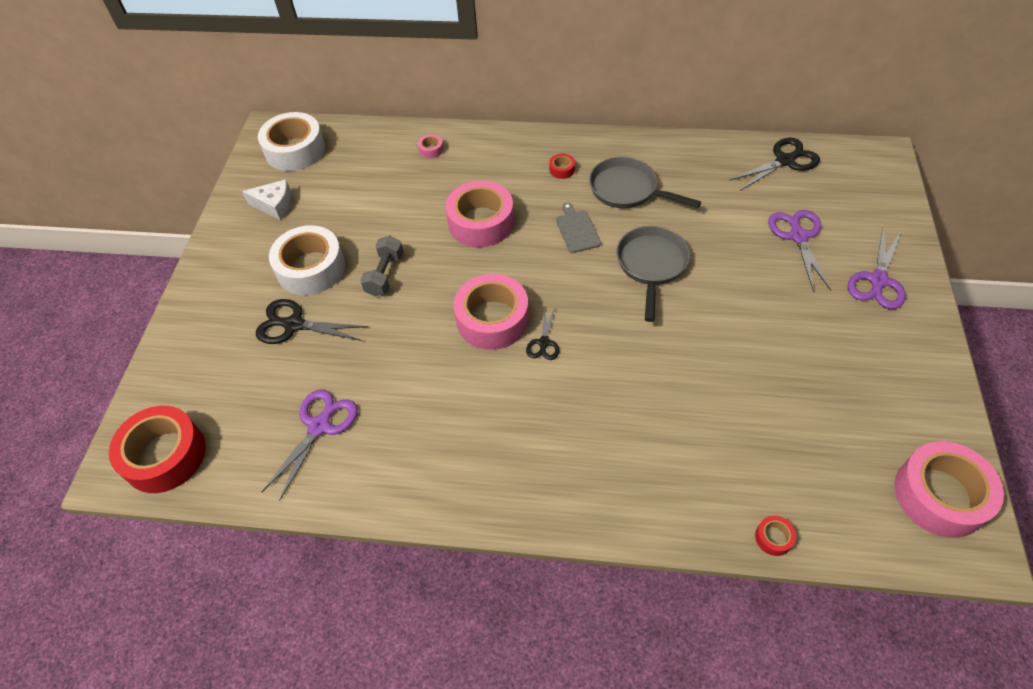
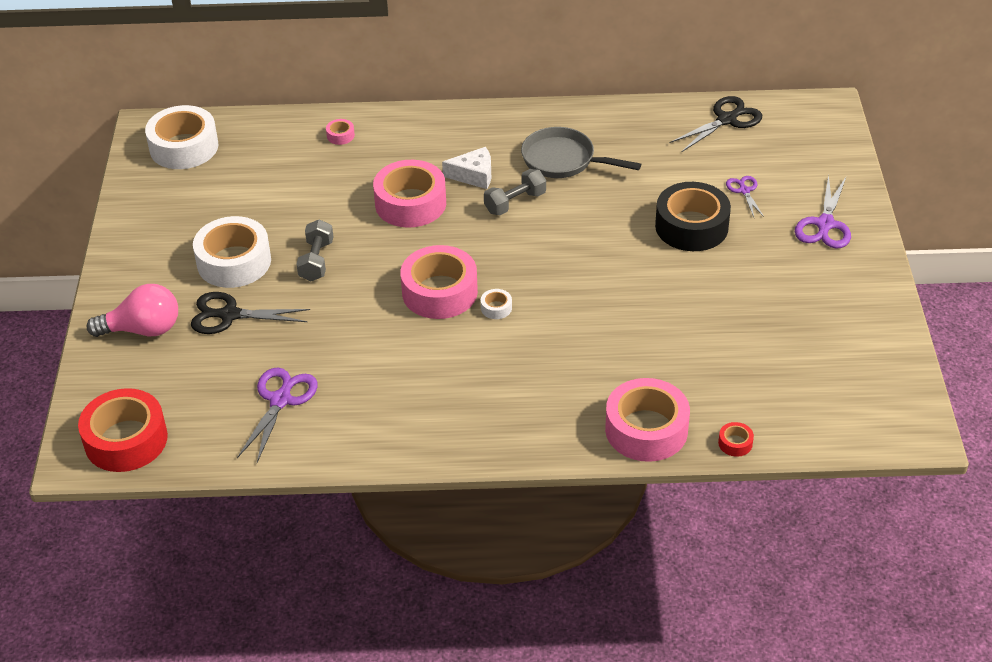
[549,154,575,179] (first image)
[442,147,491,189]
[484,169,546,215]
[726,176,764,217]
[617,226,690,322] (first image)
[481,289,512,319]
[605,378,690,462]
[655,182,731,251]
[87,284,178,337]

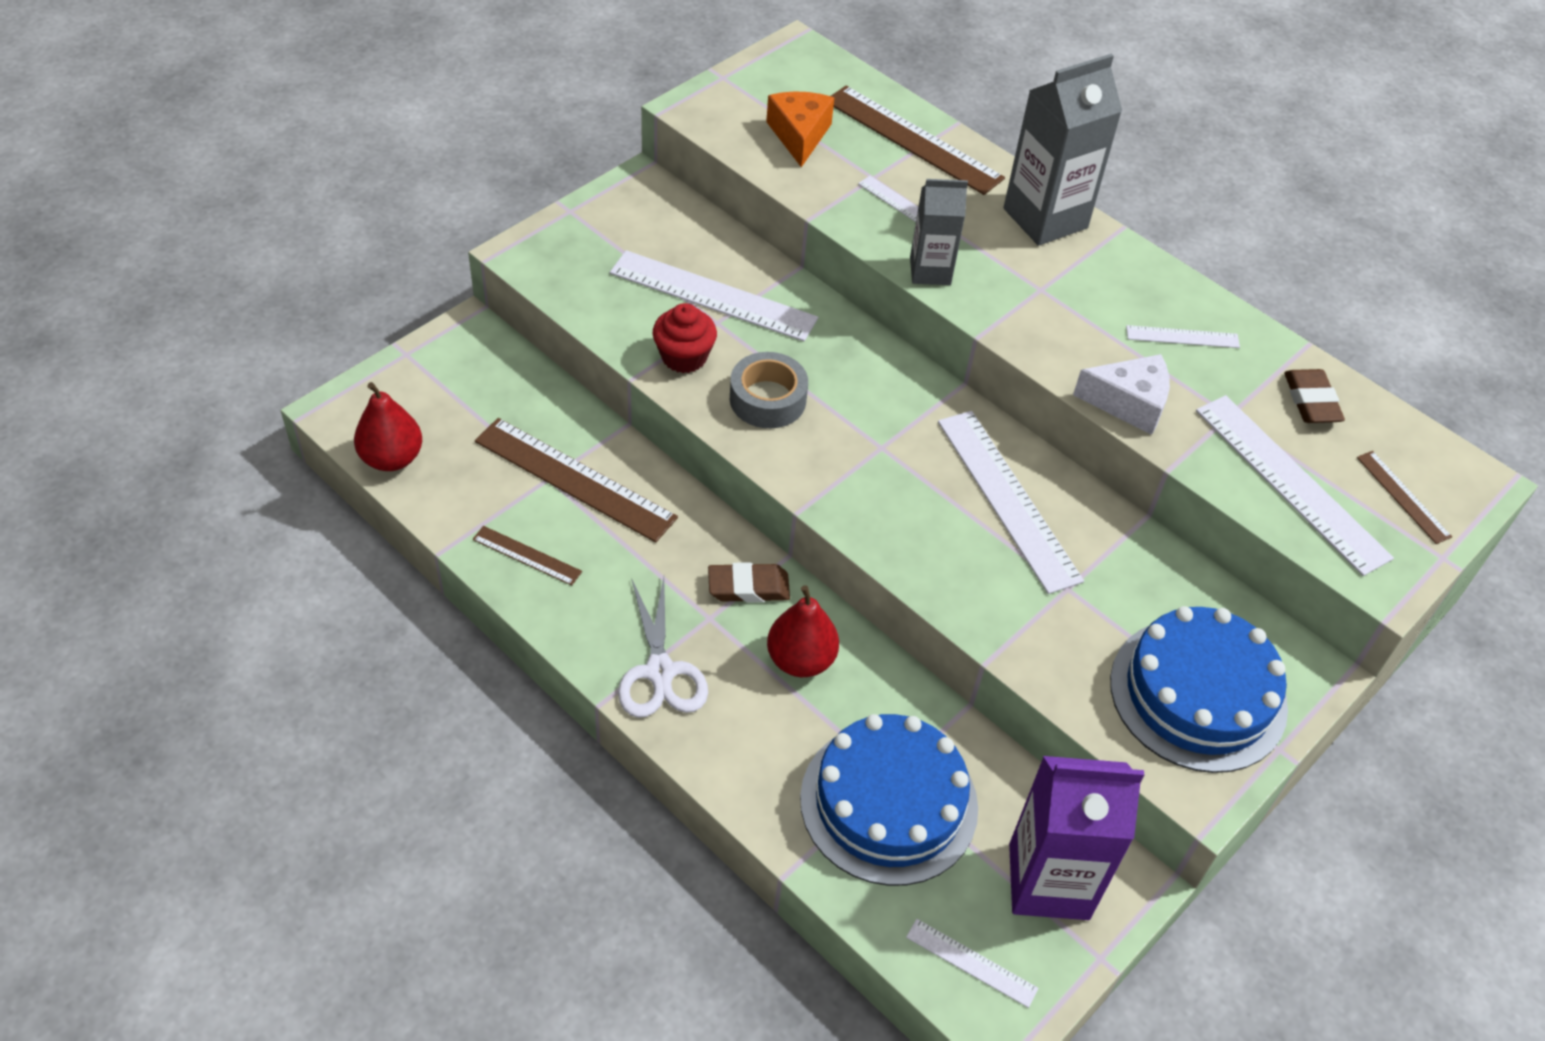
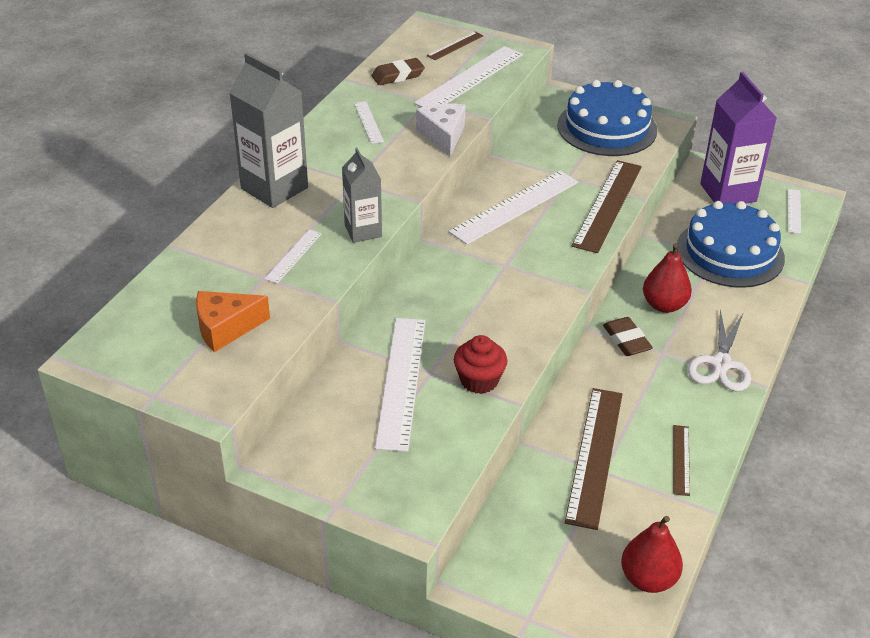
[571,160,642,253]
[730,352,808,428] (first image)
[688,310,751,392]

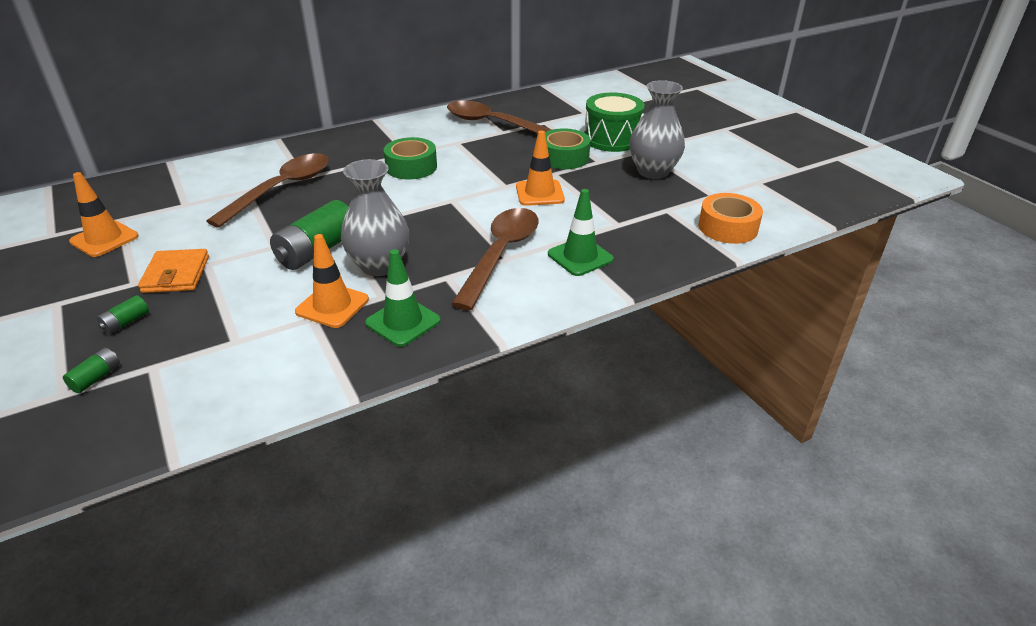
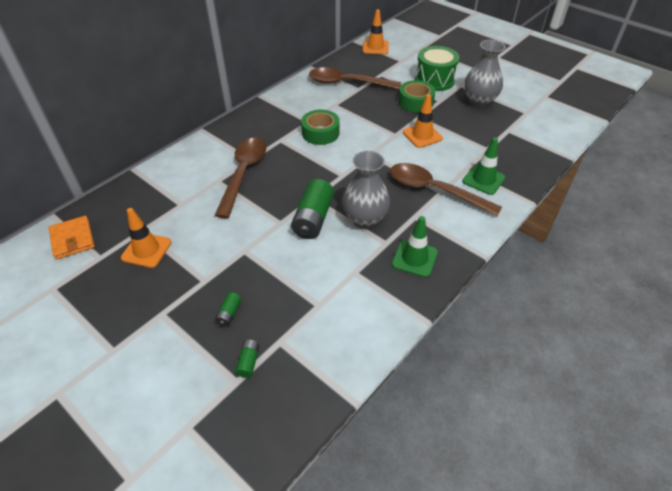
[698,193,763,244] (first image)
[390,163,502,216]
[362,9,389,54]
[49,216,95,260]

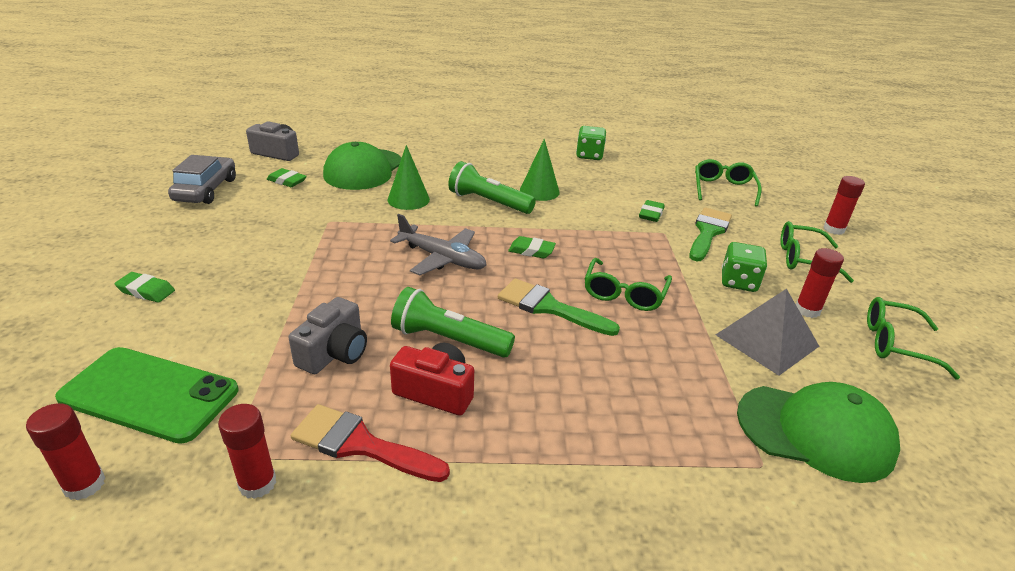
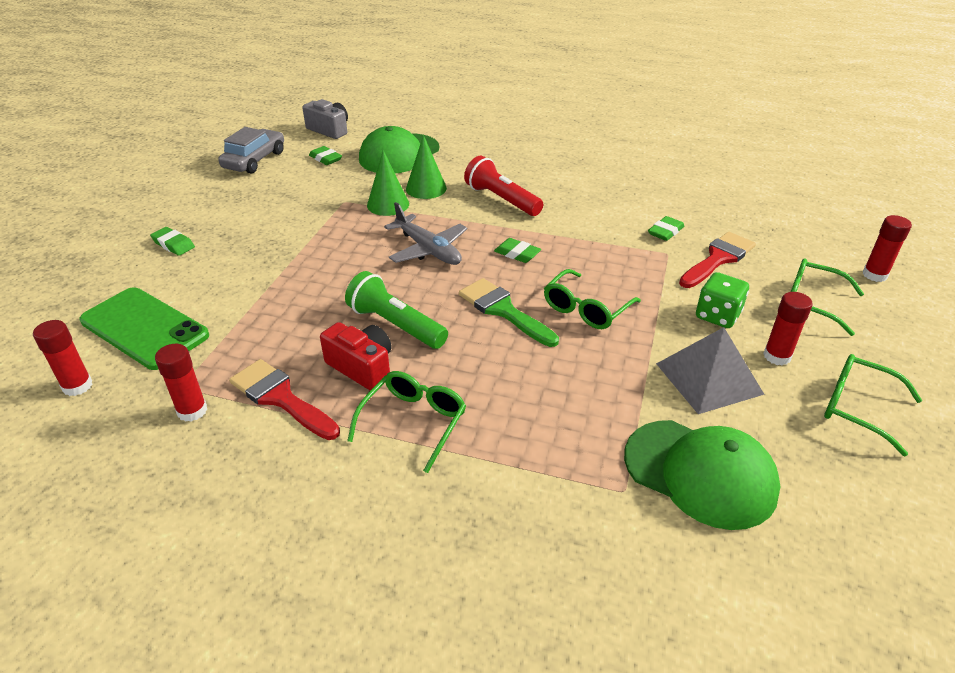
[576,126,606,160] (first image)
[367,150,409,216]
[347,371,466,473]
[464,156,543,216]
[679,232,756,288]
[289,297,367,374] (first image)

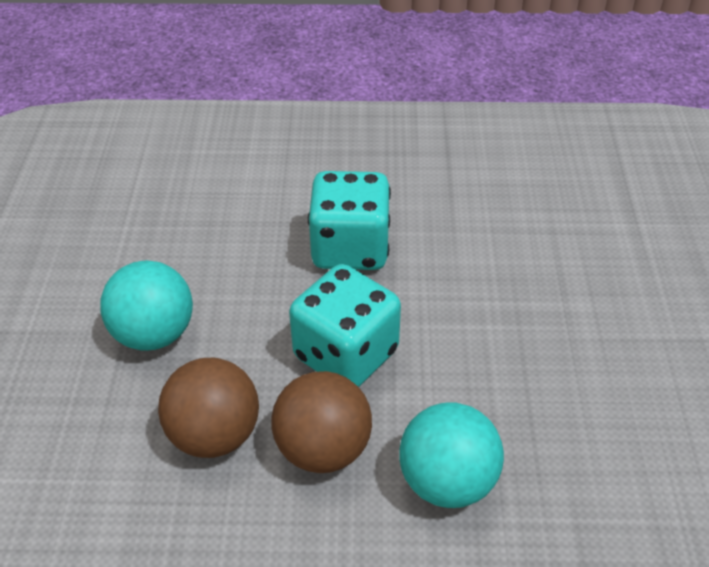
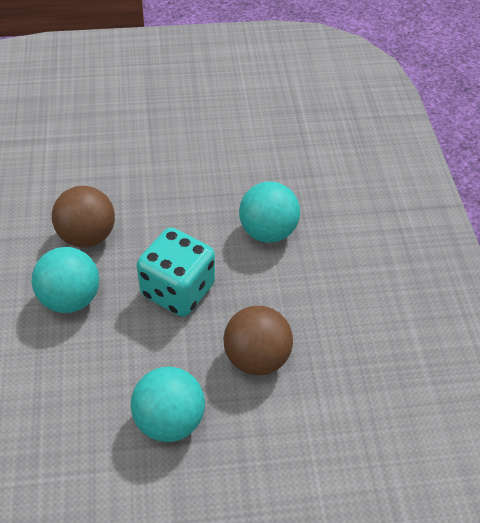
[32,247,99,313]
[52,186,115,248]

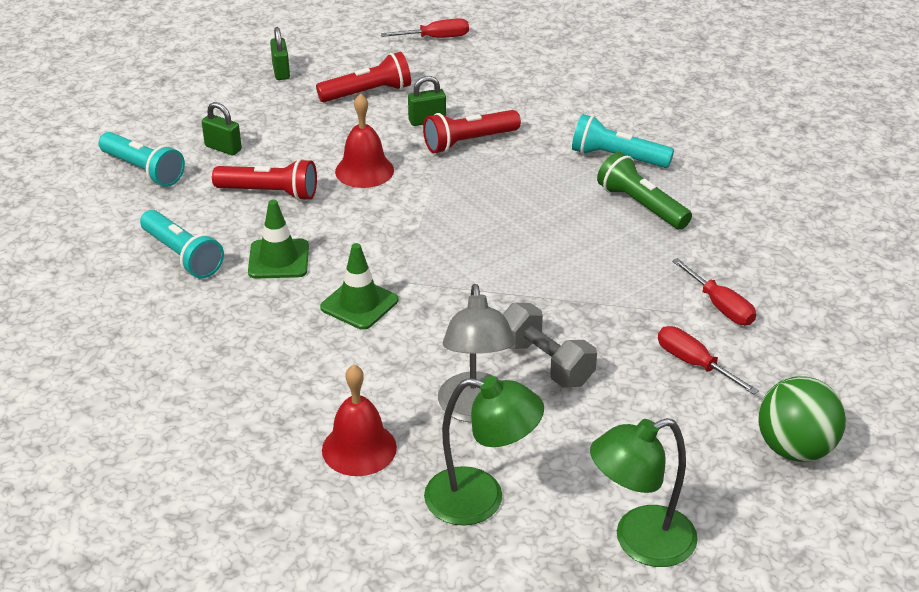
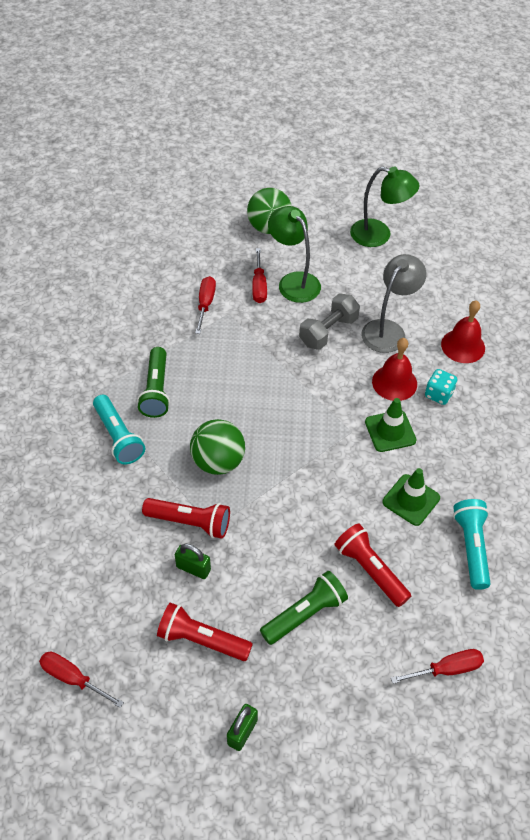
[372,338,417,401]
[202,102,242,155] (first image)
[391,649,484,684]
[299,293,360,350]
[268,206,321,303]
[425,369,458,405]
[190,419,245,475]
[260,571,348,645]

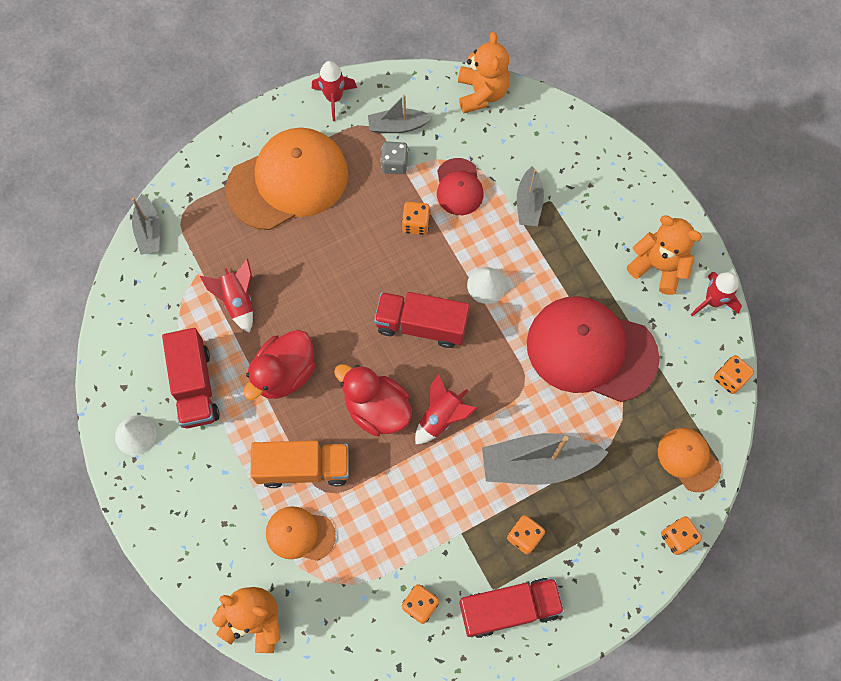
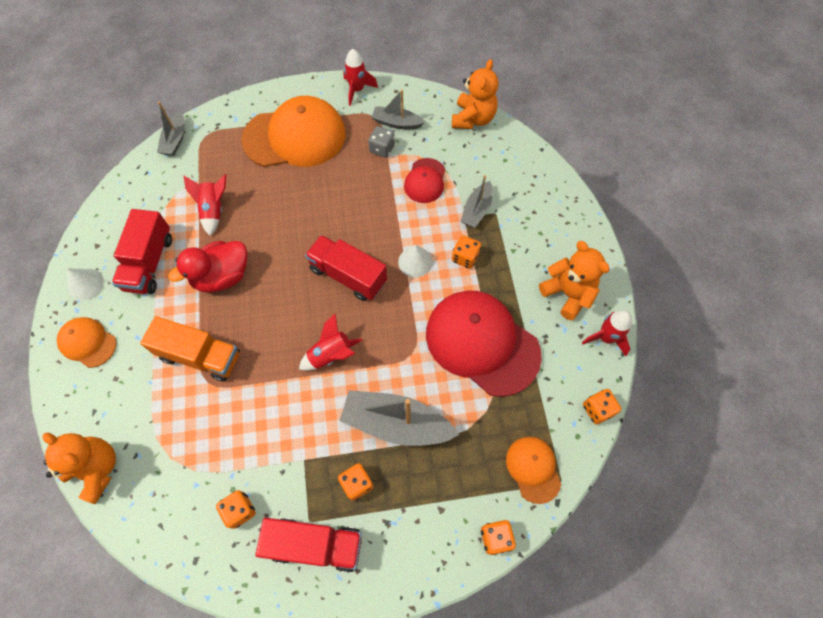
[452,235,481,269]
[334,364,412,436] (first image)
[57,317,116,368]

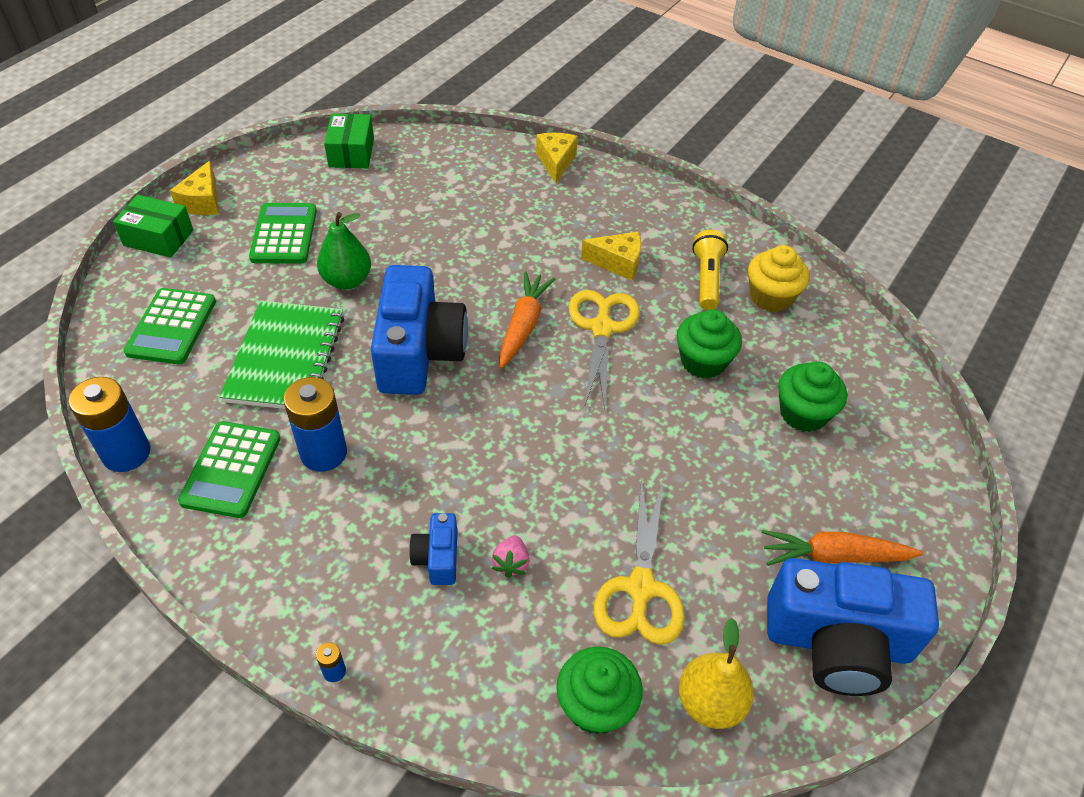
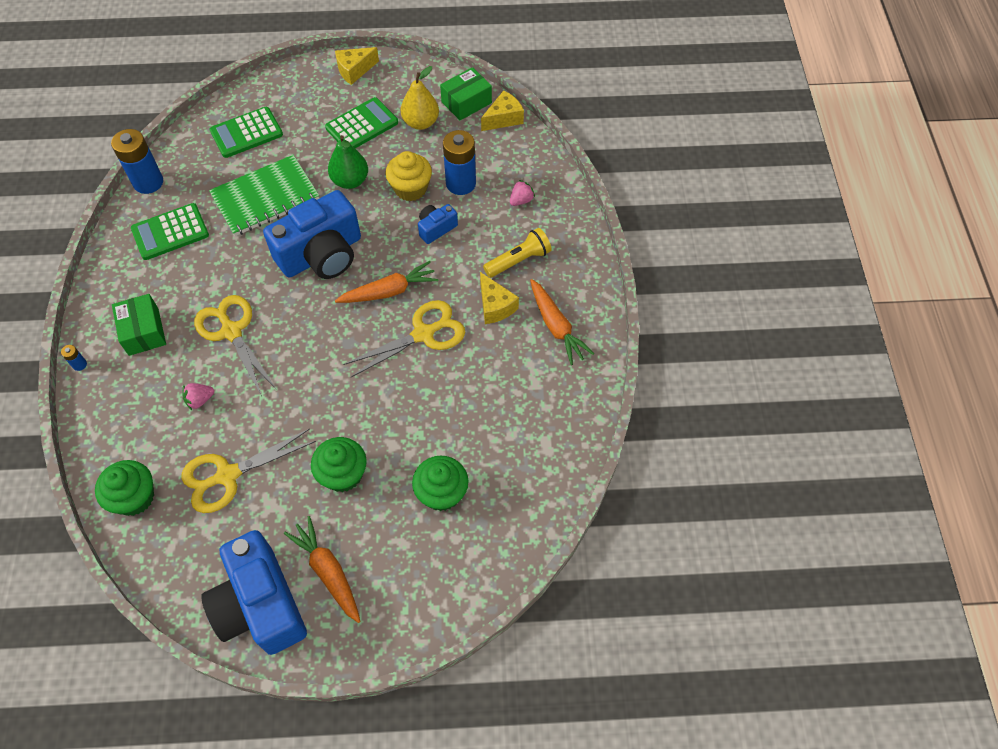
[481,90,524,131]
[112,294,166,356]
[483,228,552,278]
[385,151,432,201]
[311,437,367,492]
[443,130,476,195]
[418,204,458,244]
[401,66,439,130]
[510,180,535,206]
[530,279,594,365]
[194,295,276,396]

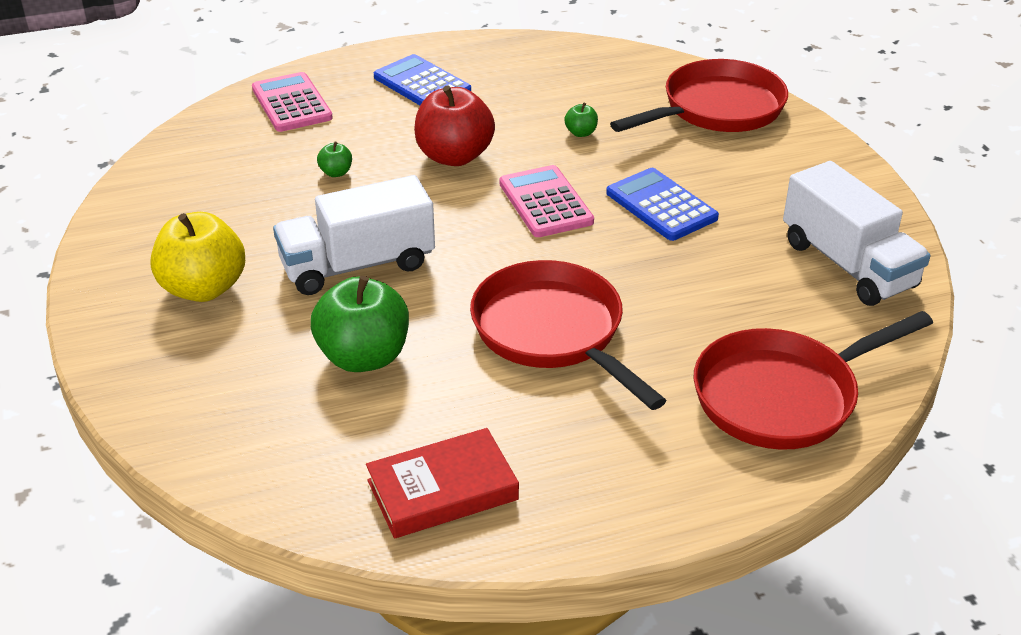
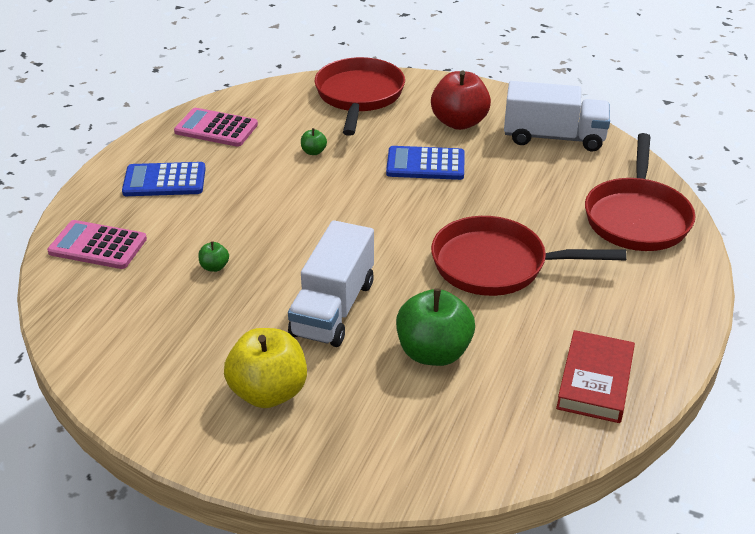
[431,70,491,130]
[174,108,258,147]

